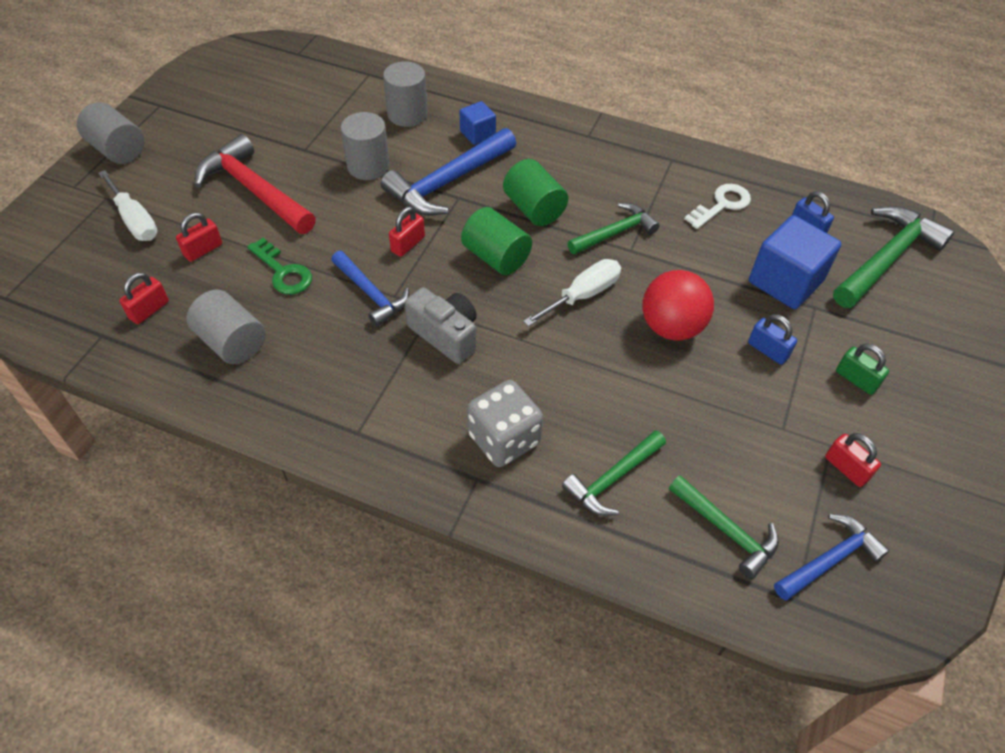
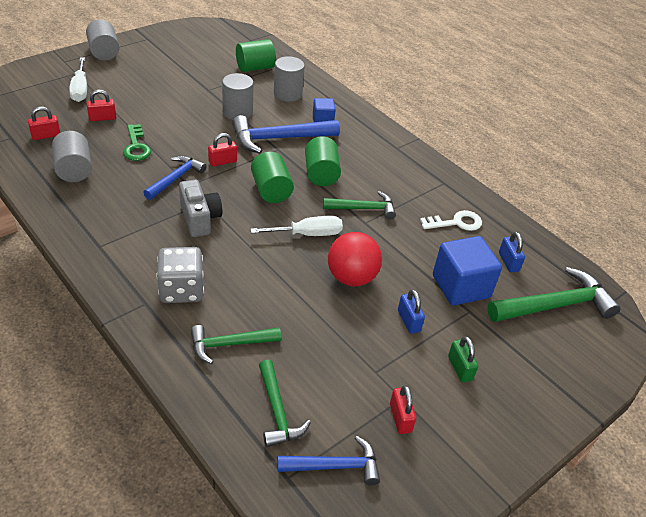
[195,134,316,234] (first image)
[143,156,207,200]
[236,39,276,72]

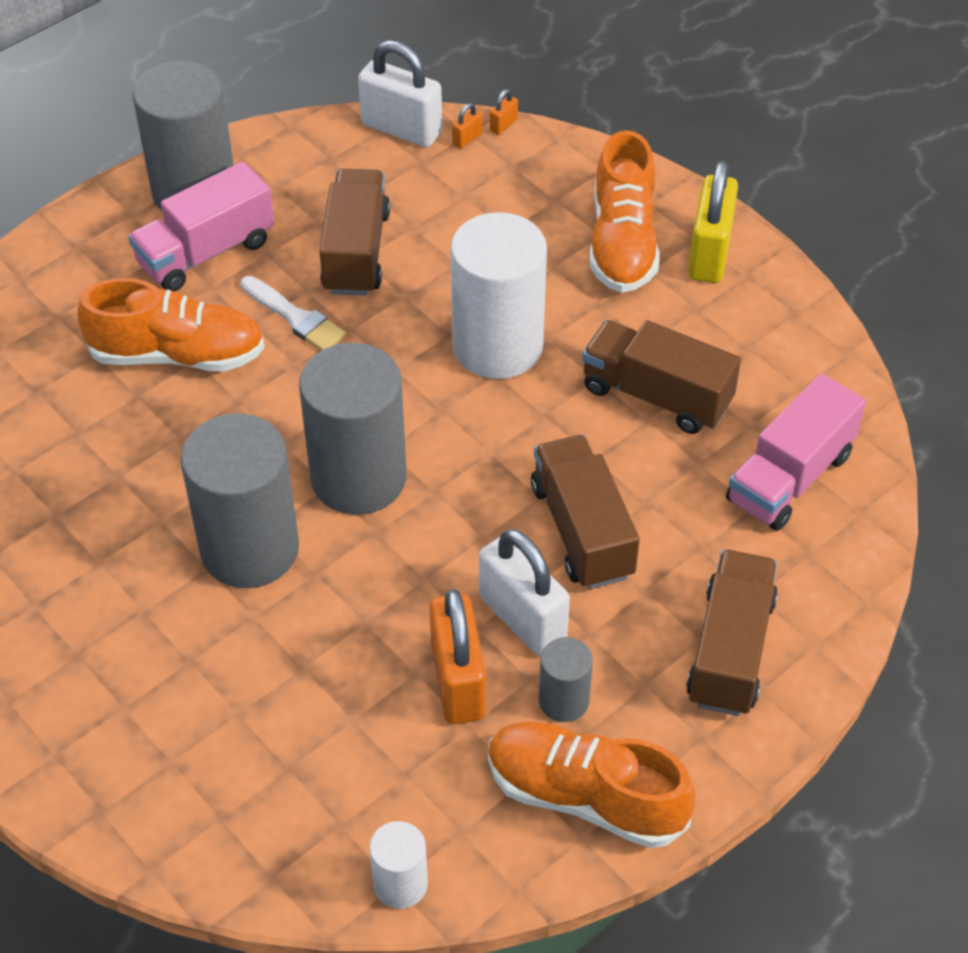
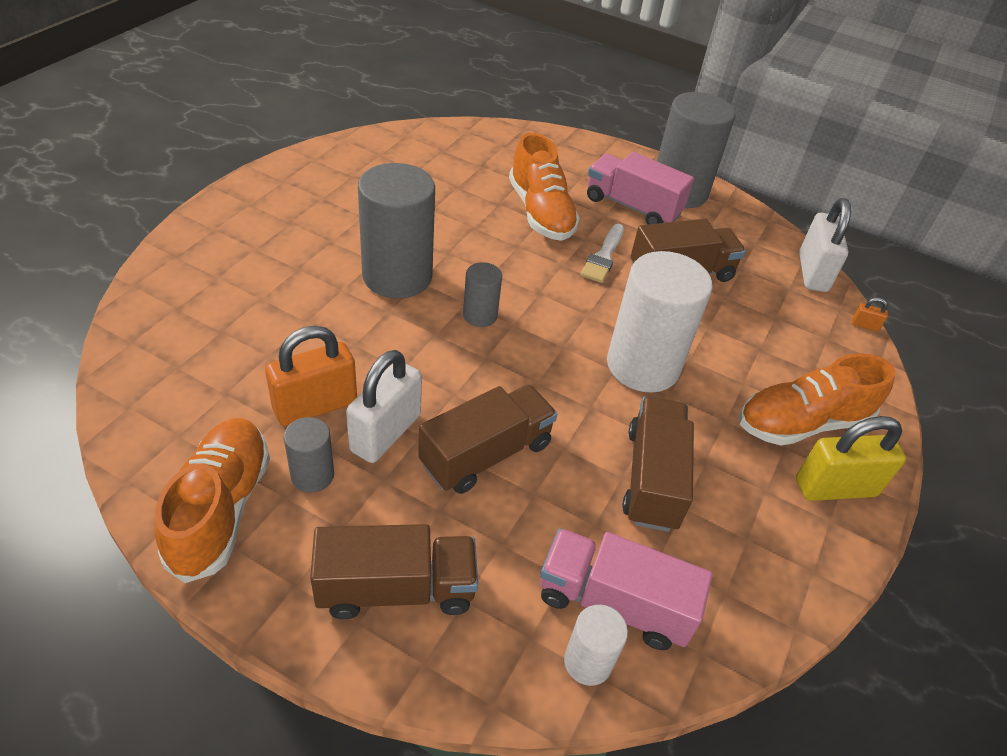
[452,103,482,149] (first image)
[463,262,502,327]
[564,605,628,686]

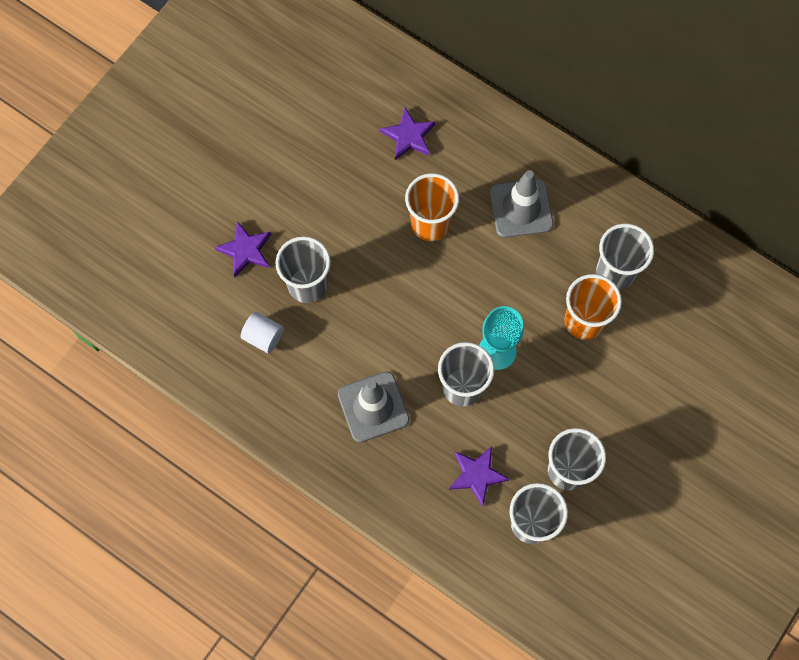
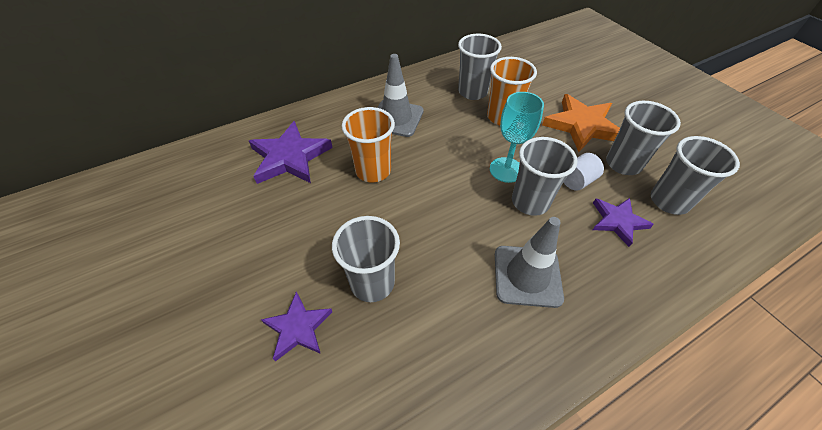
[249,121,333,184]
[564,153,604,191]
[542,94,620,152]

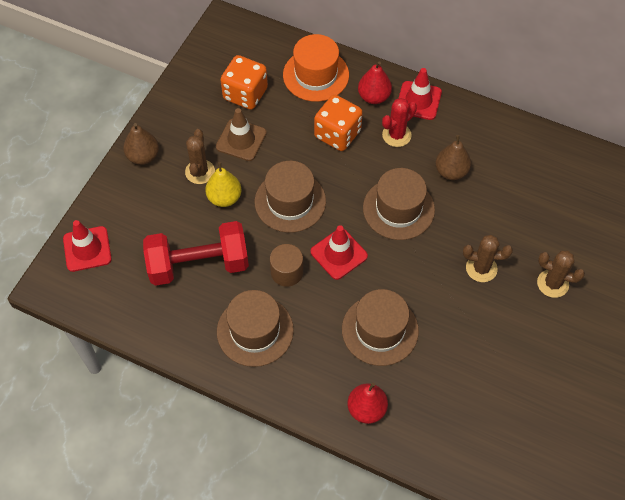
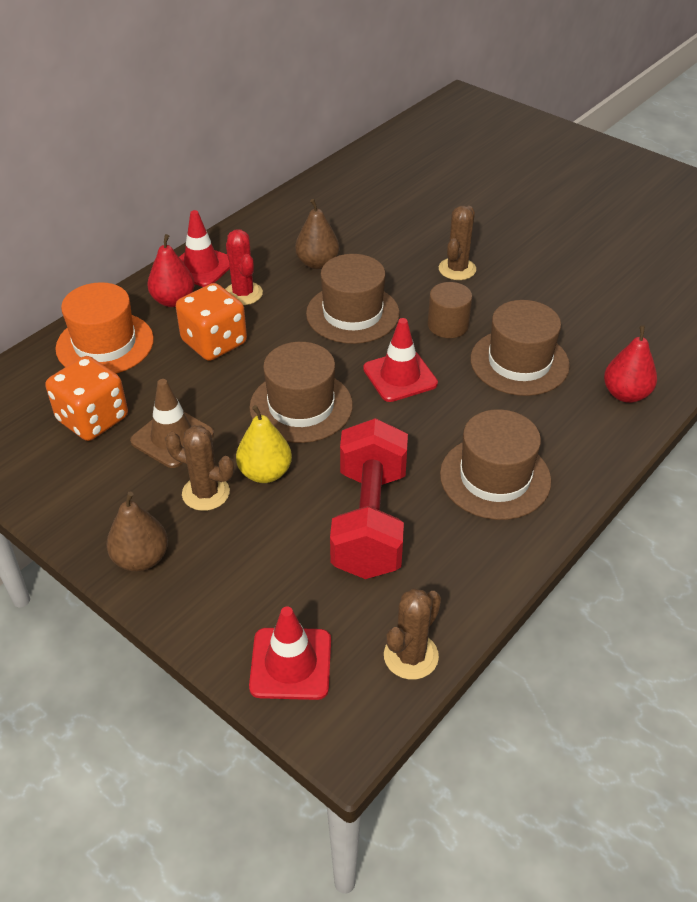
[428,282,472,338]
[384,588,441,680]

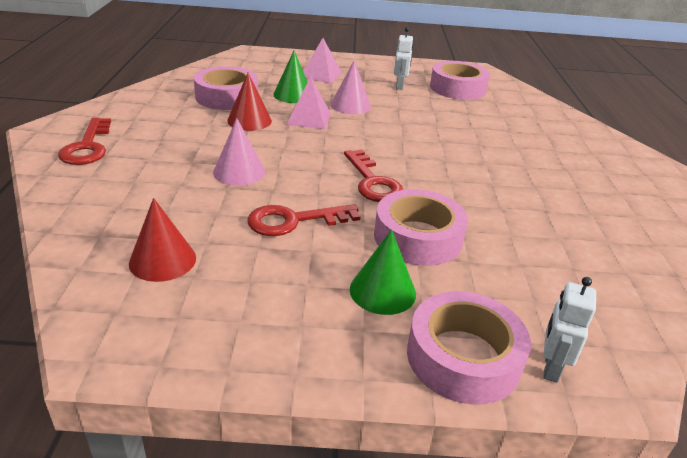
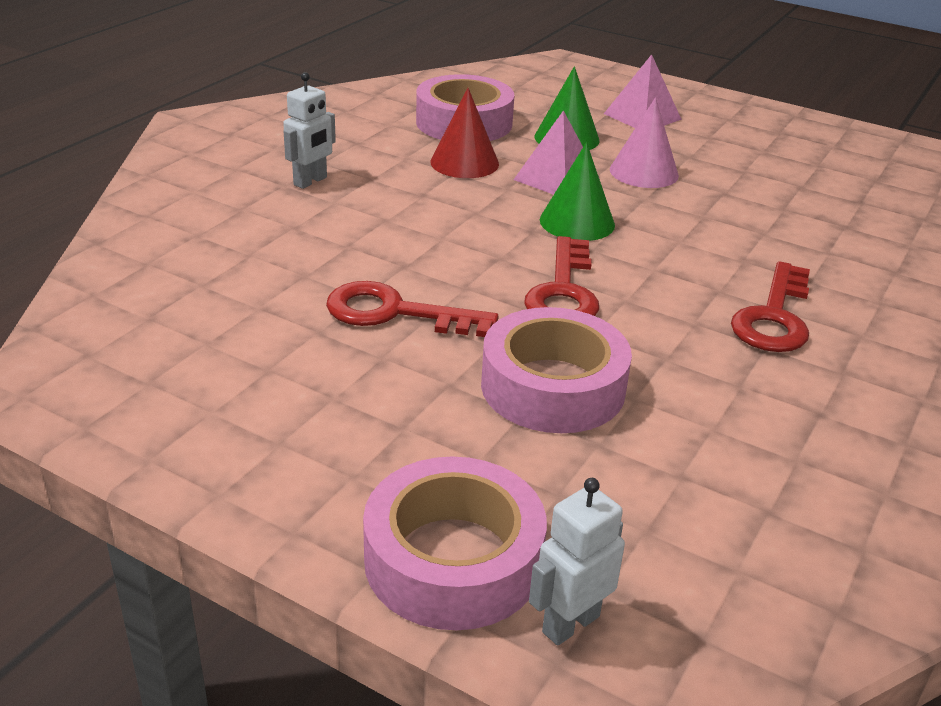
[283,72,336,189]
[430,61,490,100] (first image)
[731,261,810,352]
[213,118,265,186] (first image)
[129,198,196,282] (first image)
[540,142,615,241]

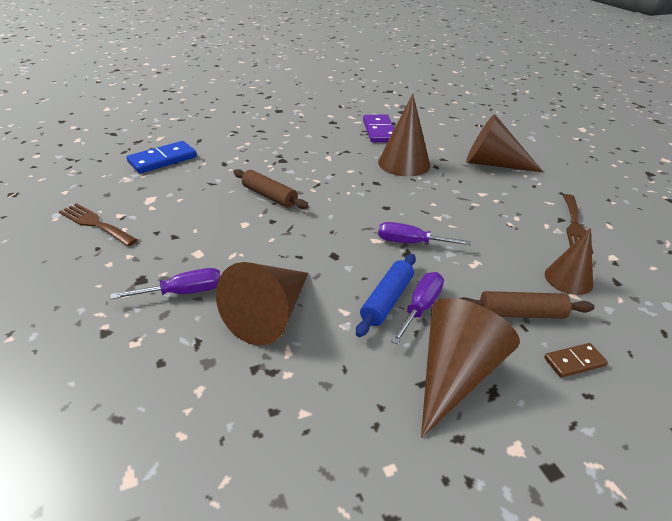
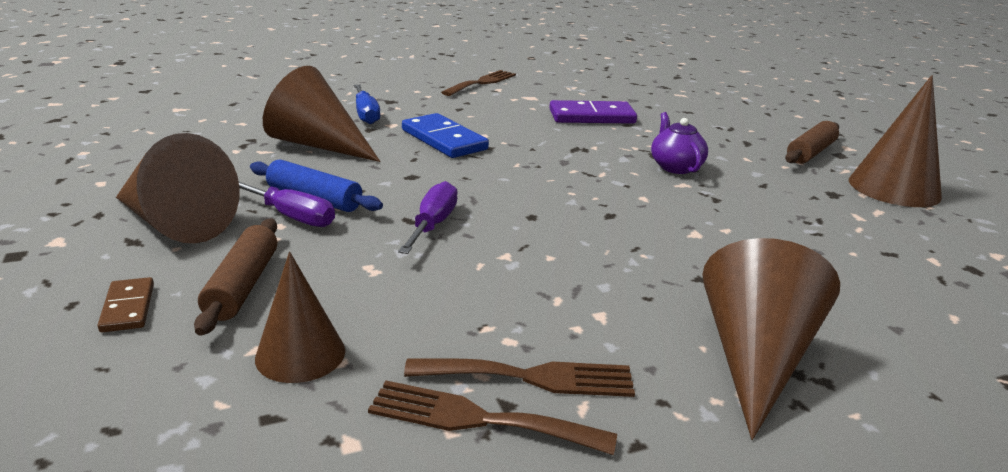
[849,75,942,207]
[549,100,637,124]
[402,113,489,158]
[785,121,839,164]
[354,85,380,124]
[651,112,708,174]
[404,358,635,397]

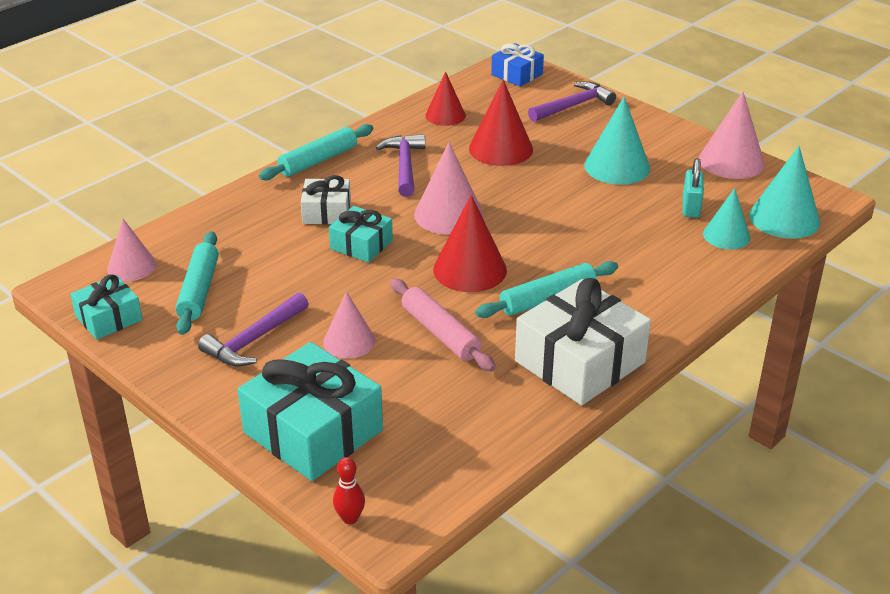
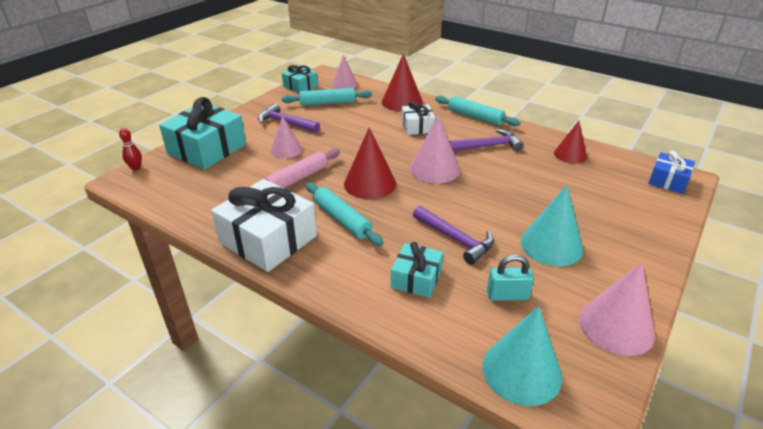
[382,54,423,112]
[413,206,494,265]
[703,188,750,249] (first image)
[391,242,443,298]

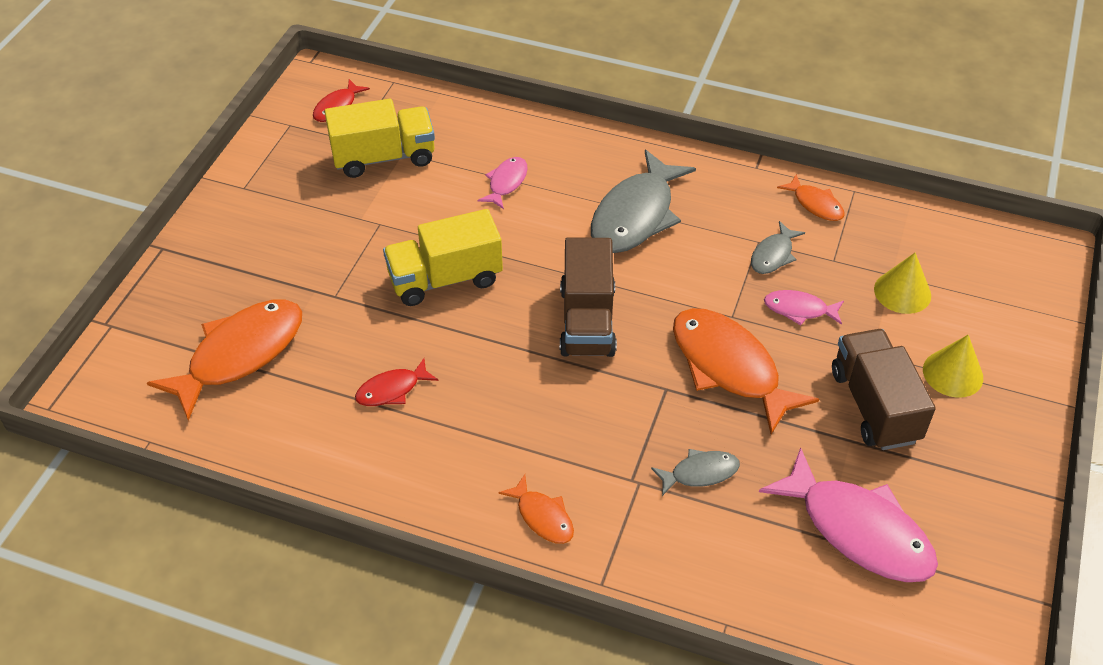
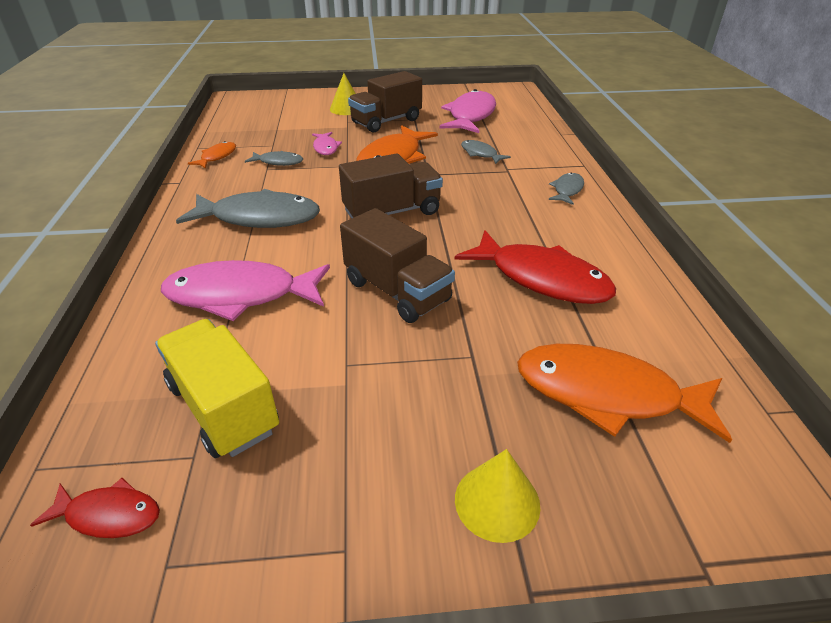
[161,260,330,321]
[340,208,455,323]
[455,449,540,543]
[454,230,616,304]
[549,172,584,205]

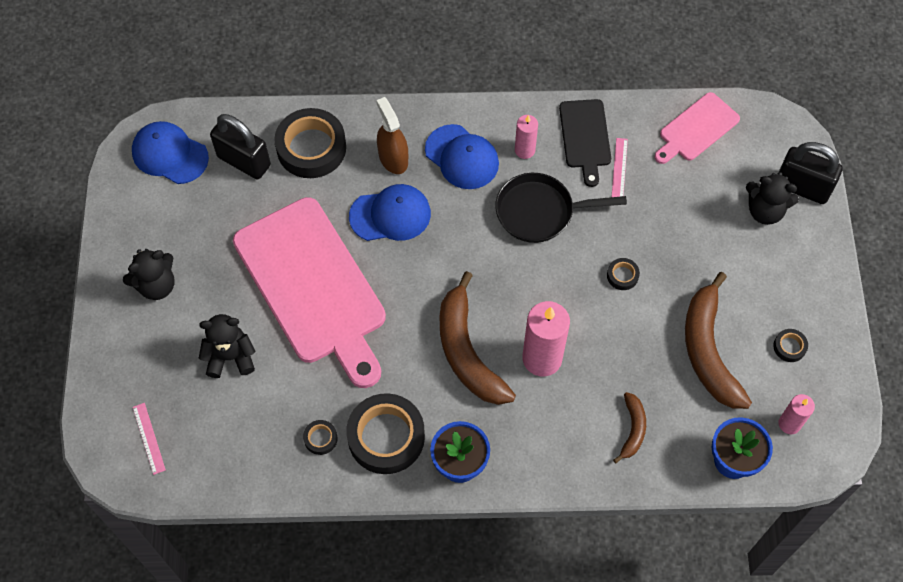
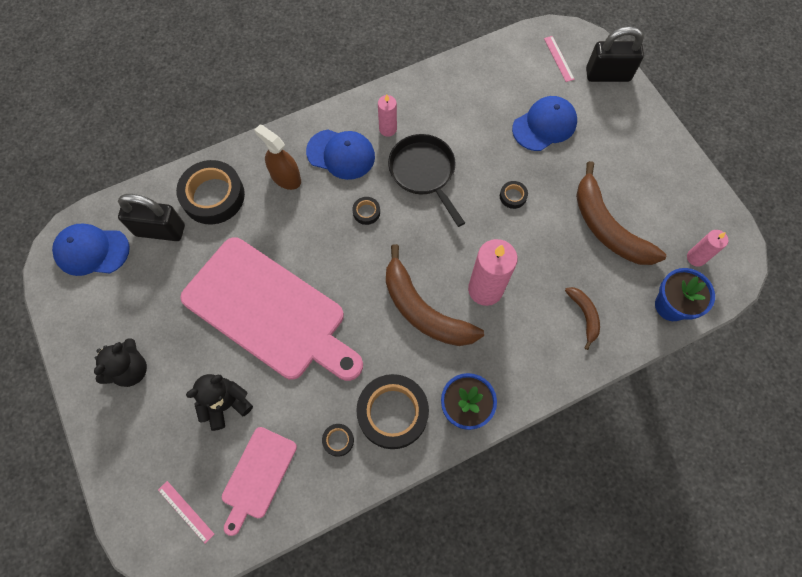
[222,427,297,536]
[559,99,611,187] (first image)
[544,36,575,82]
[746,172,799,225] (first image)
[388,134,465,227]
[512,96,577,151]
[353,197,380,225]

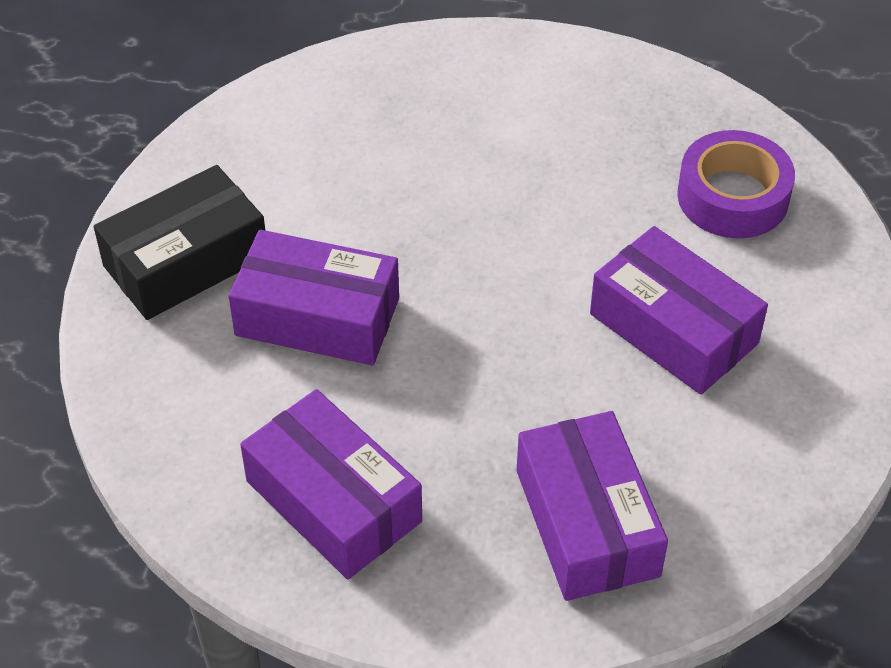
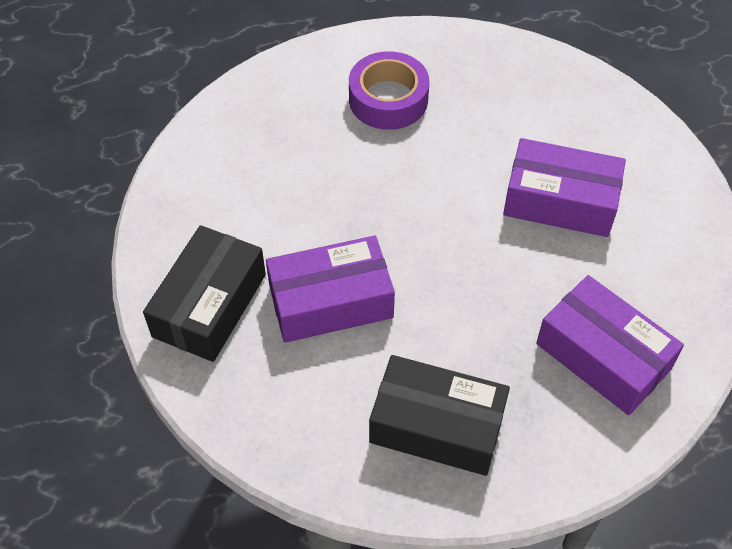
[349,51,429,130]
[369,355,510,476]

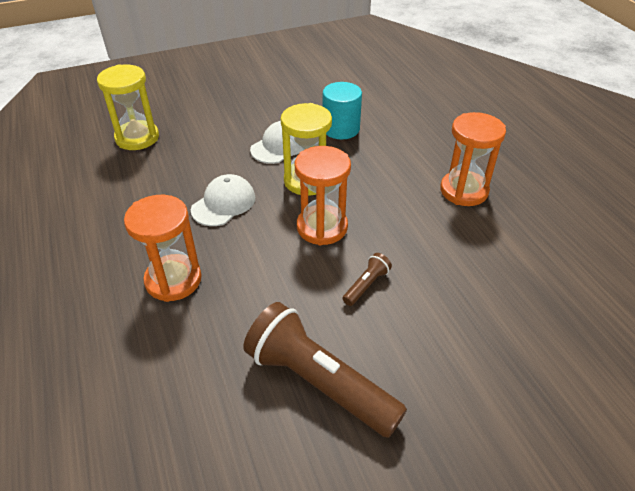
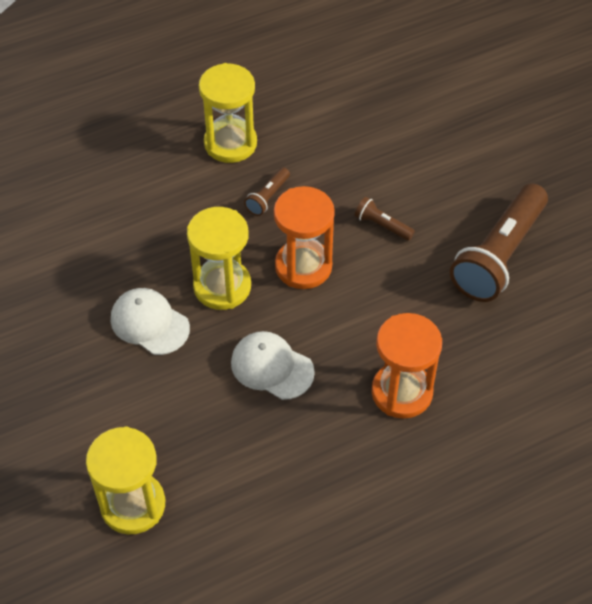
[323,82,362,139] (first image)
[199,63,257,163]
[244,167,290,216]

